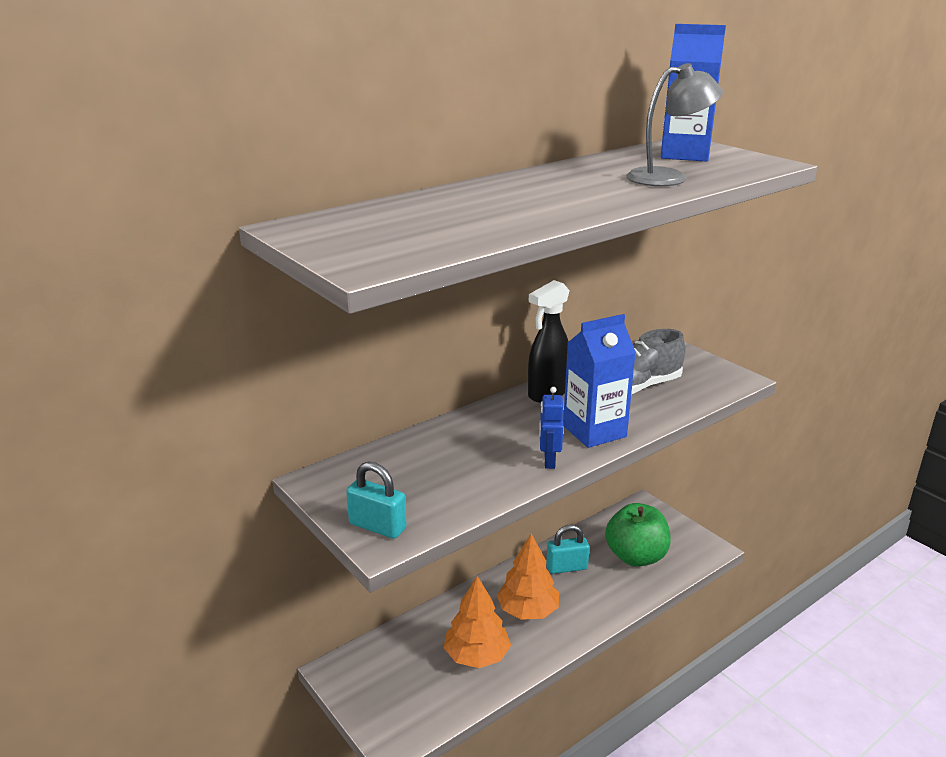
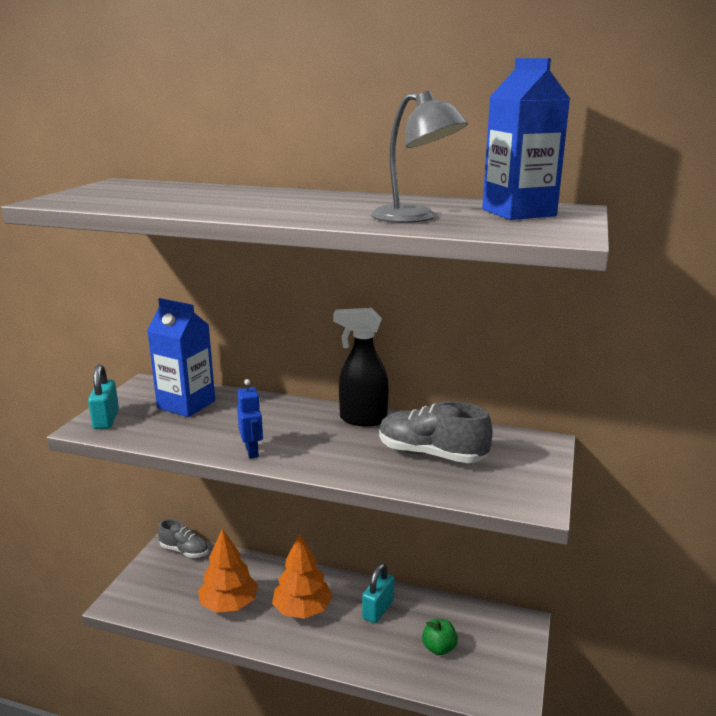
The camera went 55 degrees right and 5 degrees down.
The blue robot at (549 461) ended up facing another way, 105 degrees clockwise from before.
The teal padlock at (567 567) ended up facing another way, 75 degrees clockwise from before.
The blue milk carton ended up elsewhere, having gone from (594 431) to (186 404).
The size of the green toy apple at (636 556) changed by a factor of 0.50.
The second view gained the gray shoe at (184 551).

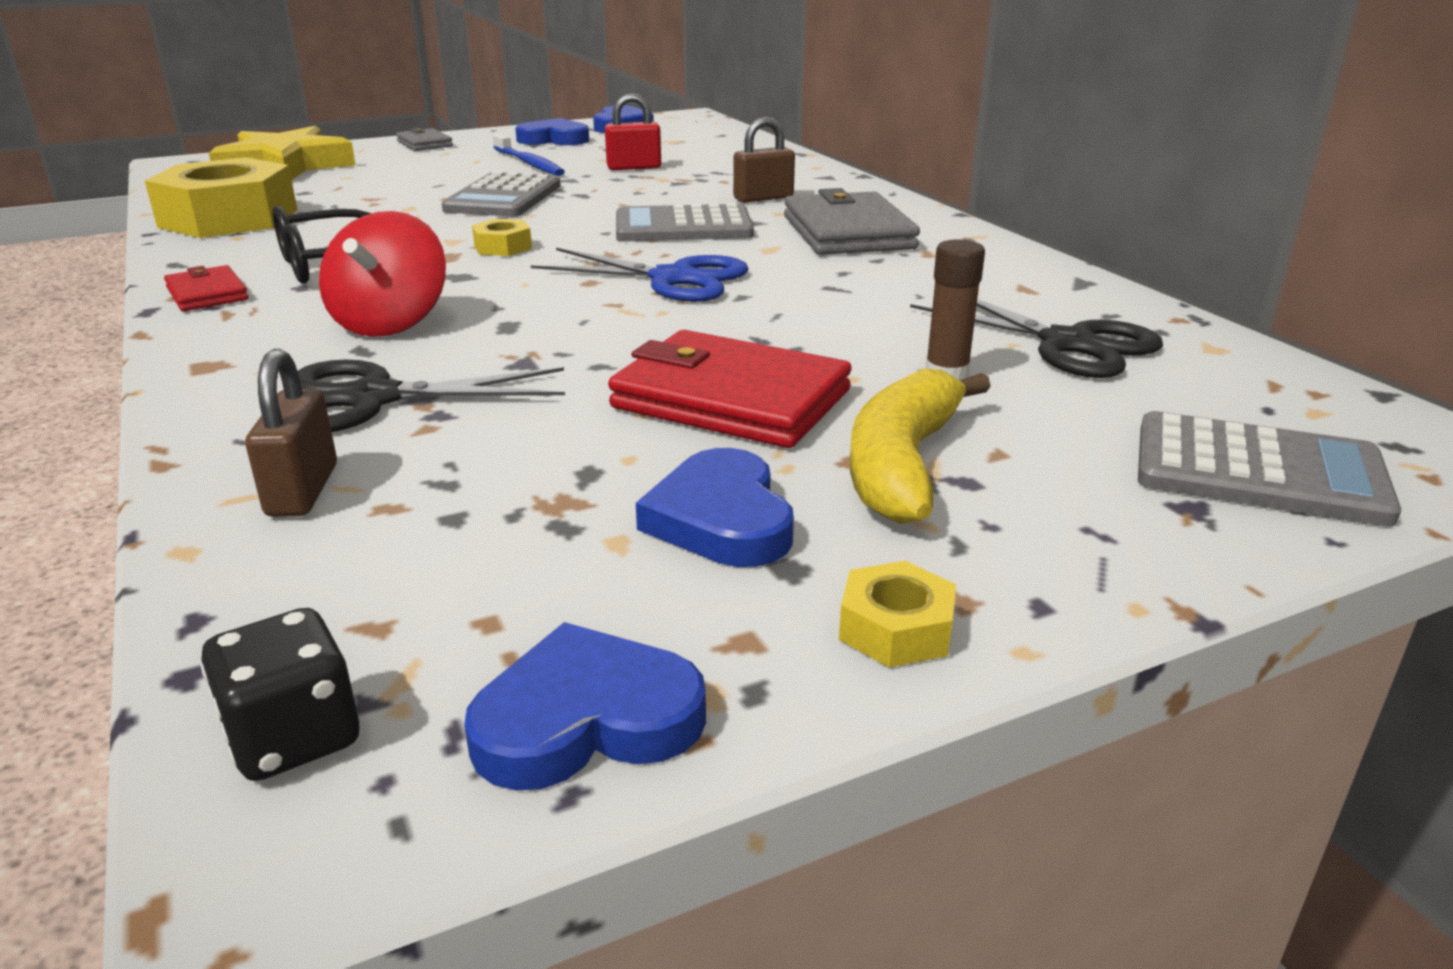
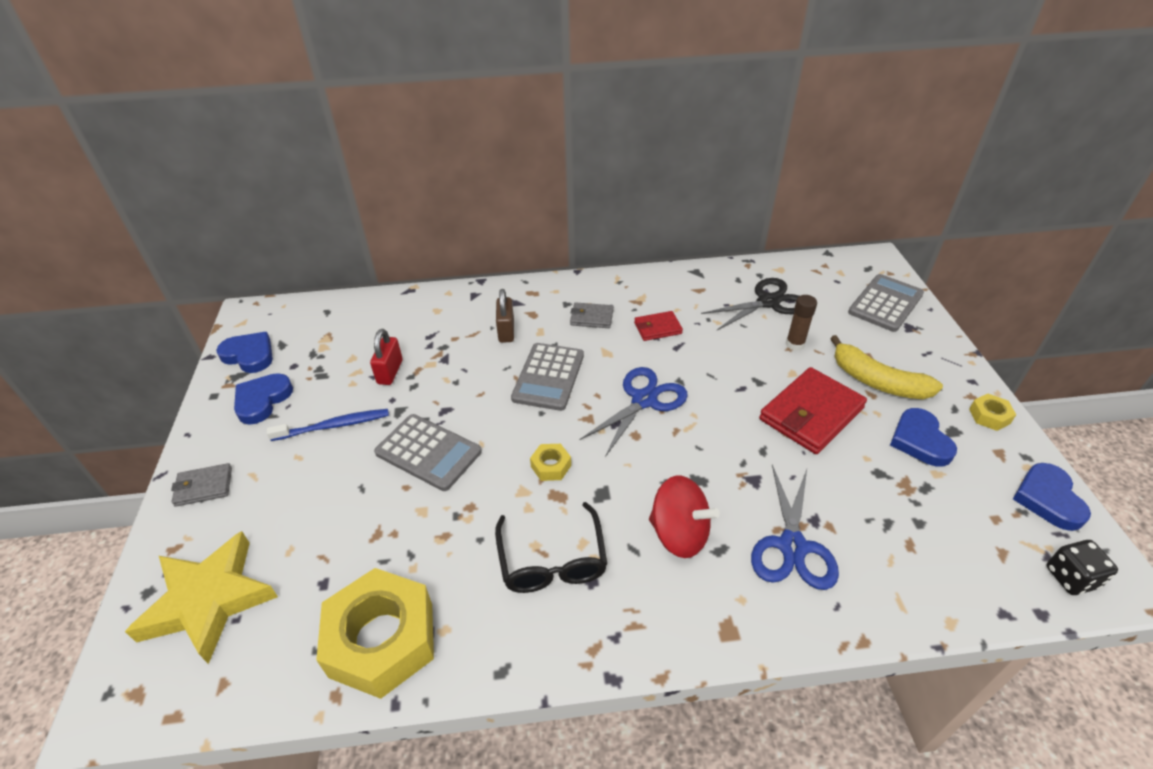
The camera went 70 degrees left and 15 degrees up.
The crimson wallet ended up elsewhere, having gone from (207 294) to (658 328).
The second view lost the dark brown padlock at (303 490).
What was the ebony shears at (372 398) turned into the blue shears at (792 546).
The blue love heart at (721 519) ended up facing another way, 75 degrees clockwise from before.
The size of the gray wallet at (847 232) changed by a factor of 0.53.

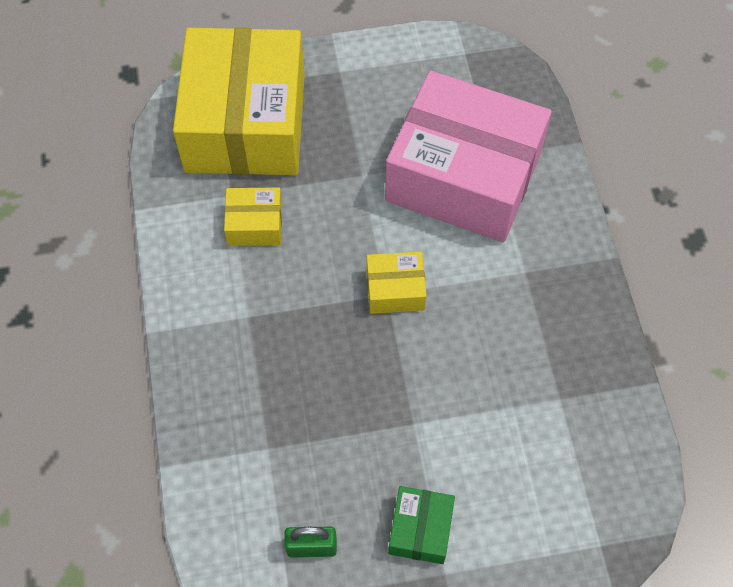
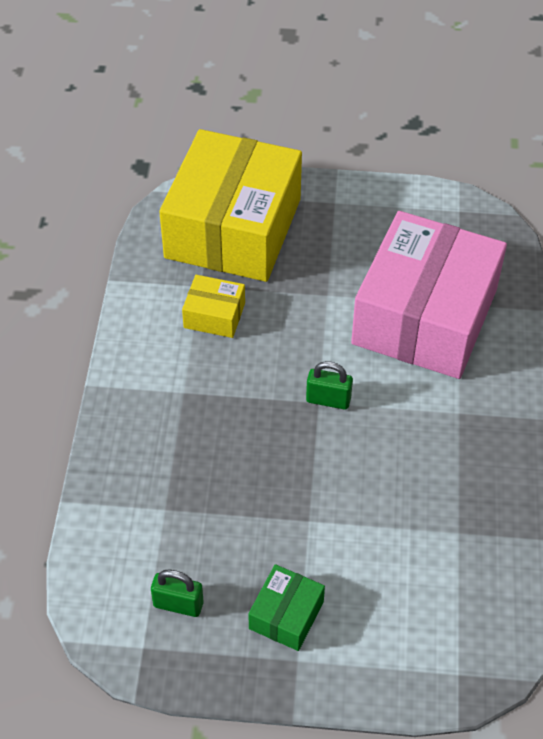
The camera went 15 degrees right and 10 degrees down.
Where the golden parcel stood at (395 289), the green padlock came to stand at (328 400).
The pink parcel at (463 176) ended up facing another way, 75 degrees clockwise from before.

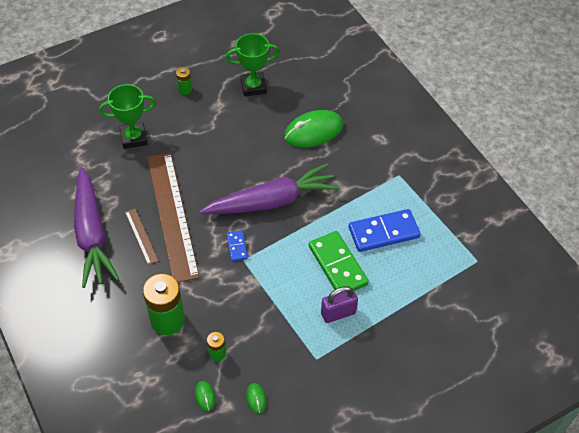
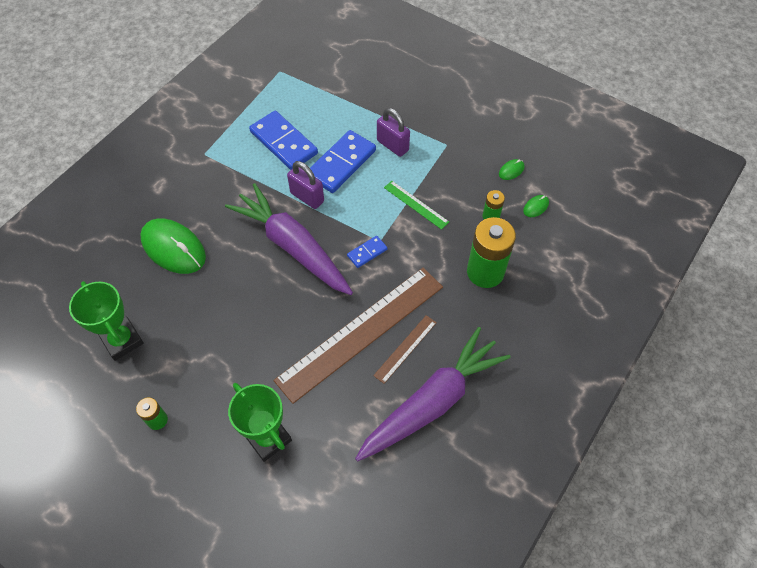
The camera went 115 degrees left and 5 degrees up.
What was the green domino tile at (338 265) turned into the blue domino tile at (341 163).
The second view gained the violet padlock at (307 197).
The second view gained the green measuring stick at (416 204).

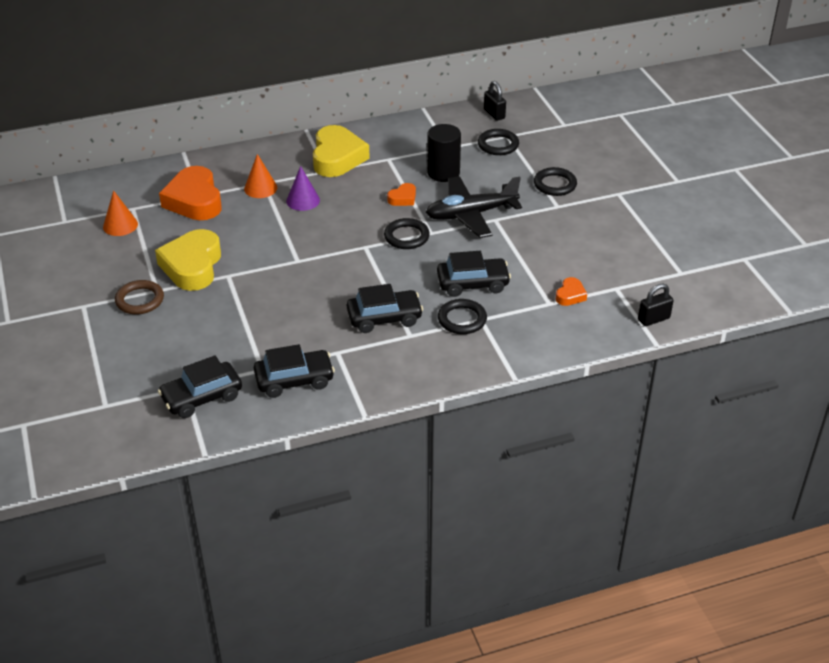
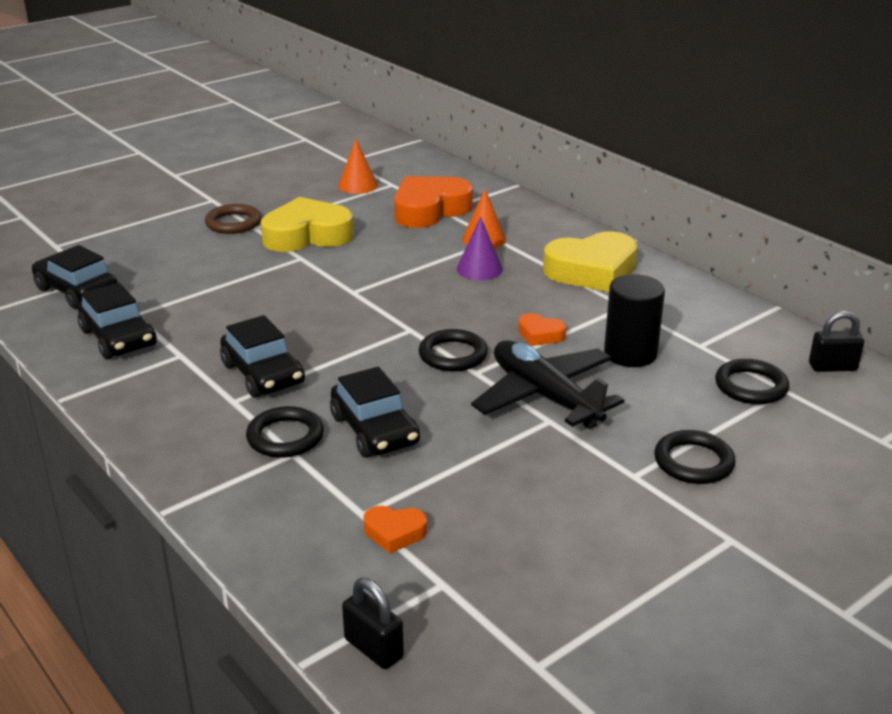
The camera went 70 degrees right and 10 degrees down.
The ebony padlock at (494 114) ended up facing another way, 45 degrees clockwise from before.

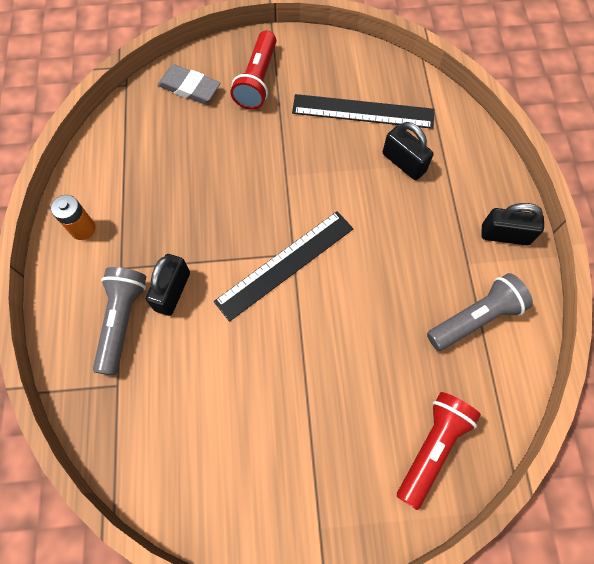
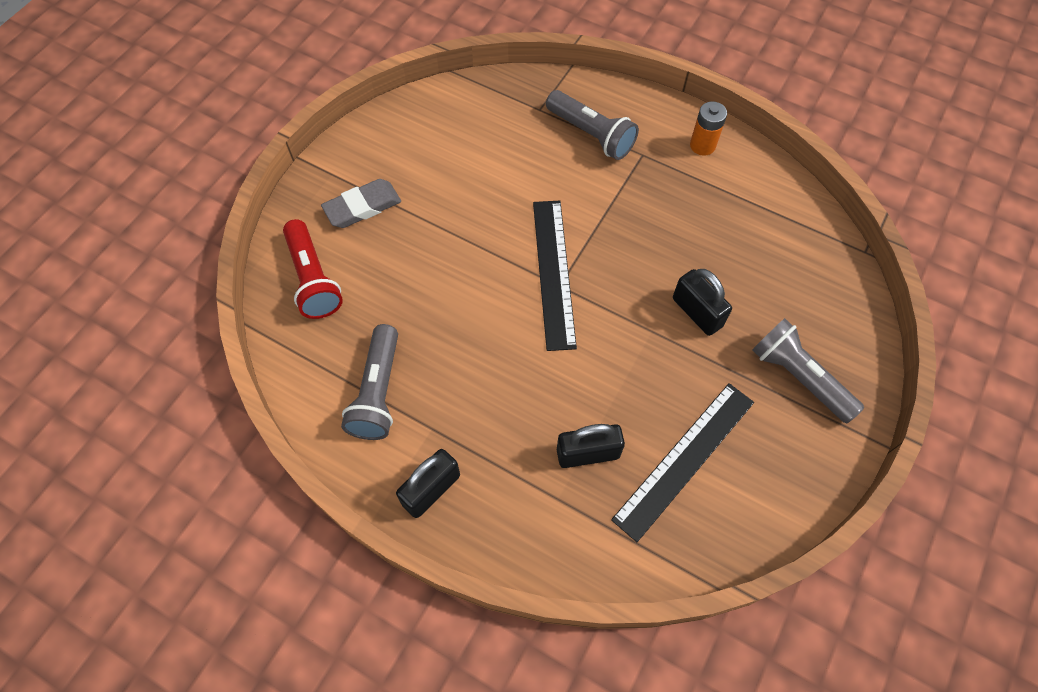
The camera went 125 degrees right and 5 degrees down.
The ebony padlock ended up elsewhere, having gone from (172 291) to (697 312).
The gray eraser ended up elsewhere, having gone from (189 88) to (362 207).
What was the crimson torch at (258 80) turned into the gray torch at (798 377).

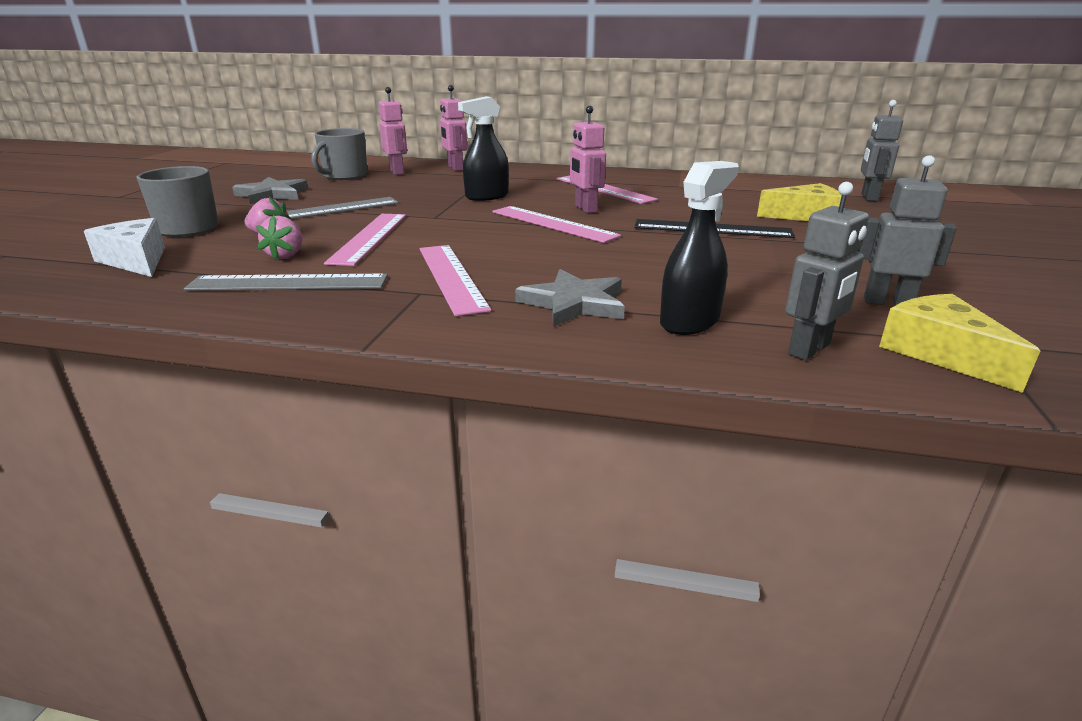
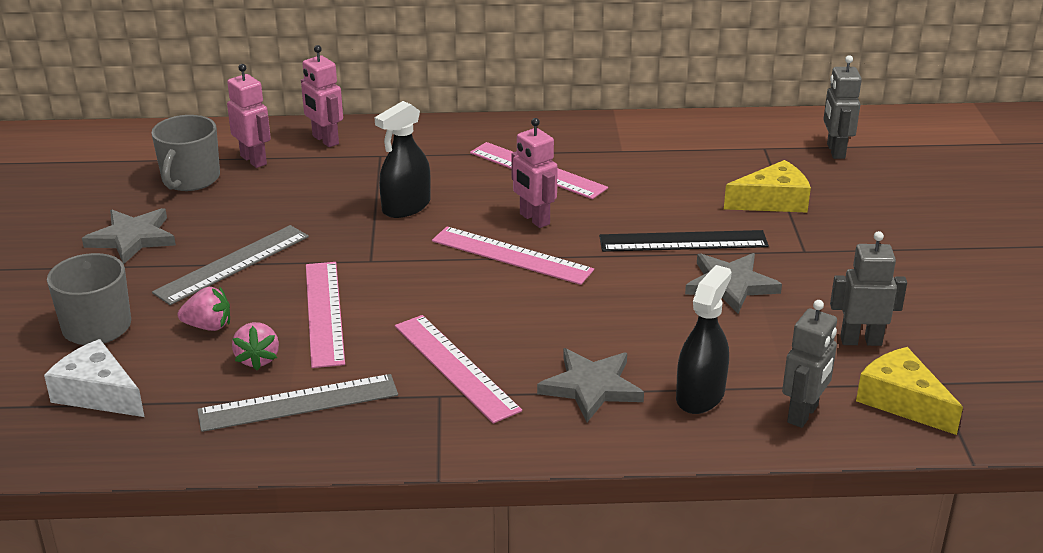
The camera went 15 degrees left and 5 degrees up.
The second view gained the gray star at (730 285).

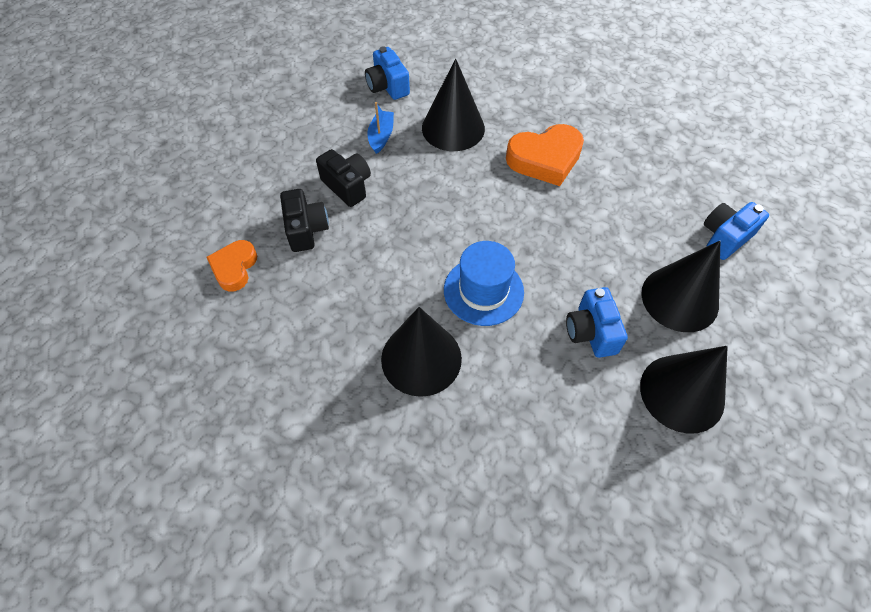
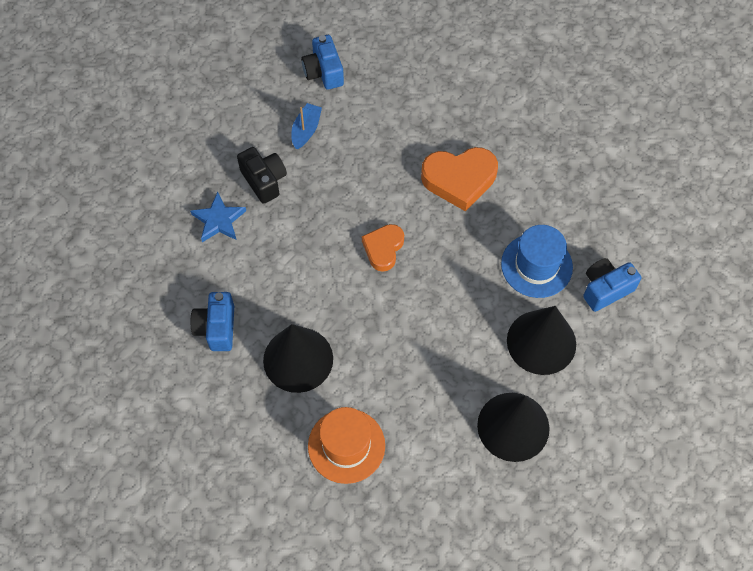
The camera went 10 degrees right and 5 degrees up.
The orange-coloured love heart ended up elsewhere, having gone from (234 268) to (383 249).
Where the ebony compact camera stood at (306 229), the blue star came to stand at (219 220).
The second view lost the ebony cone at (453 128).
The blue top hat ended up elsewhere, having gone from (483 291) to (536 265).
The blue compact camera ended up elsewhere, having gone from (591 332) to (217 328).
The second view gained the orange-coloured top hat at (346 445).

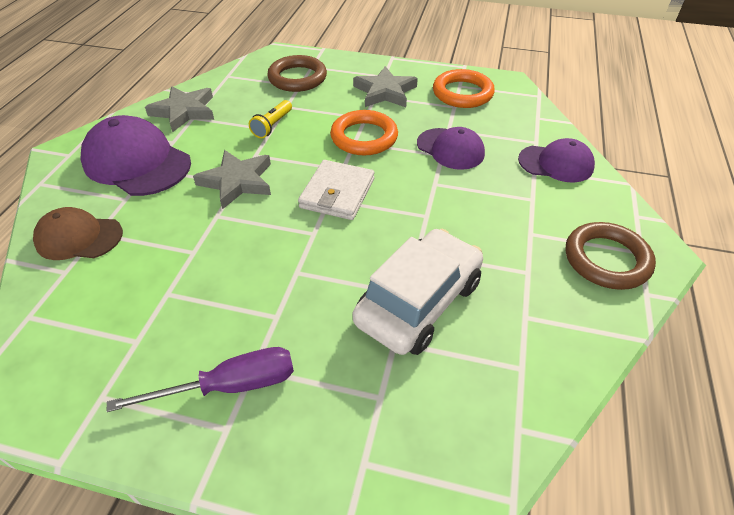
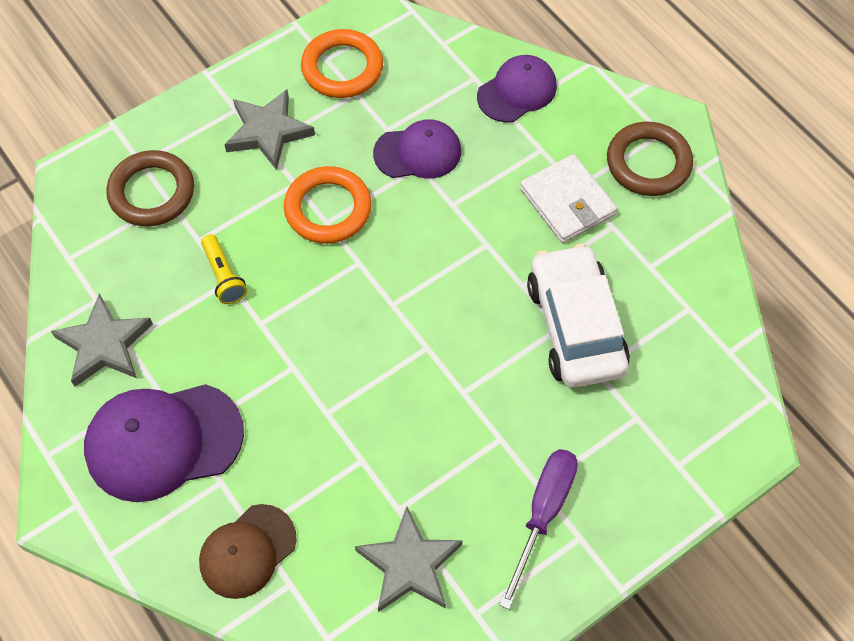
The camera went 50 degrees left and 15 degrees up.
The gray star ended up elsewhere, having gone from (237 182) to (409 564).
The snow-white wallet ended up elsewhere, having gone from (337 193) to (567 202).

